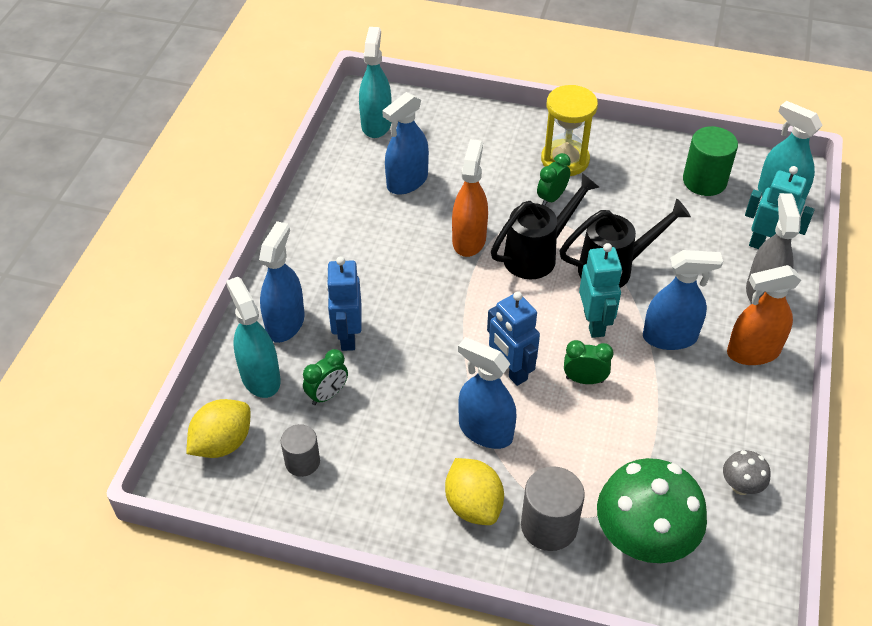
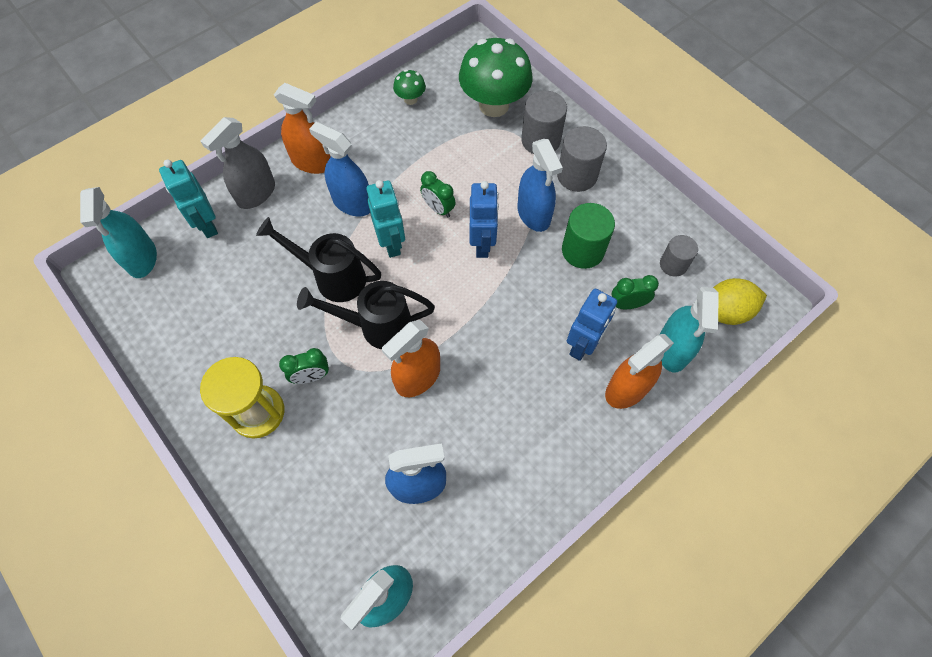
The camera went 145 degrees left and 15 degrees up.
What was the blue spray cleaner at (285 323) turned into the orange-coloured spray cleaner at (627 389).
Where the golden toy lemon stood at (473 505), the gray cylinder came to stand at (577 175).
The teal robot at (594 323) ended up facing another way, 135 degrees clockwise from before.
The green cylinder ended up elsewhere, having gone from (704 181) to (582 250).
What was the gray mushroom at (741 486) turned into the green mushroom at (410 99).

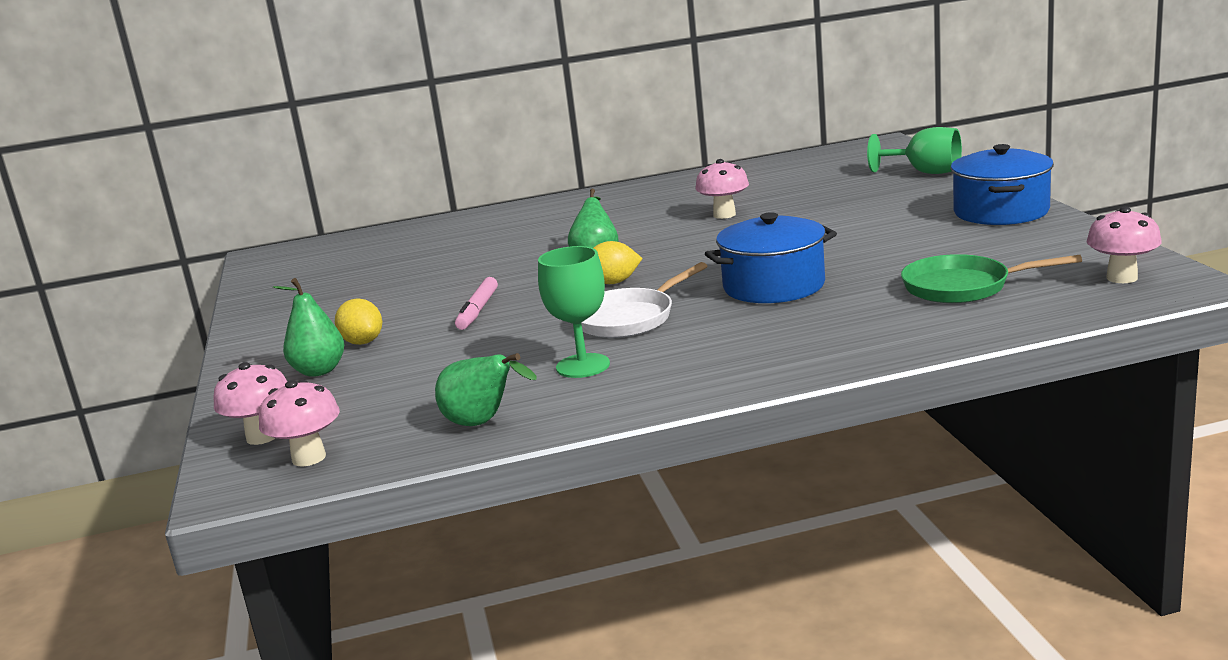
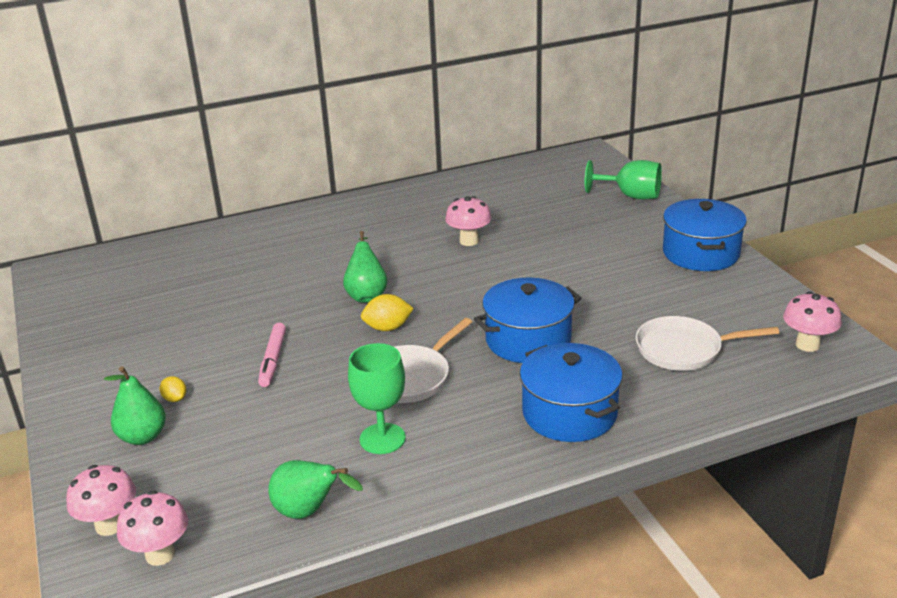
The camera went 10 degrees left and 10 degrees up.
The size of the golden toy lemon at (363 342) changed by a factor of 0.62.
What was the green frying pan at (963 287) turned into the snow-white frying pan at (684 350).
The second view gained the blue pot at (569 413).

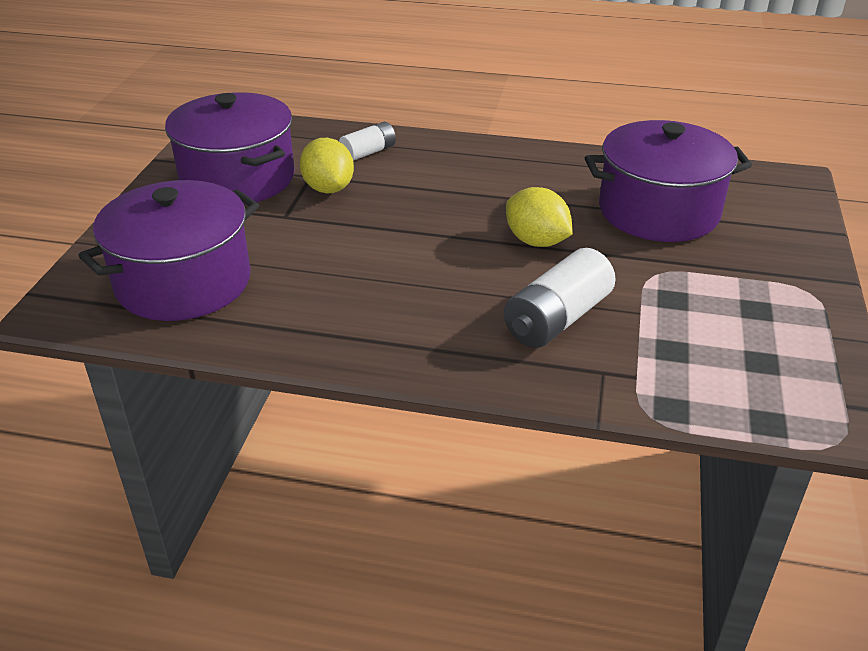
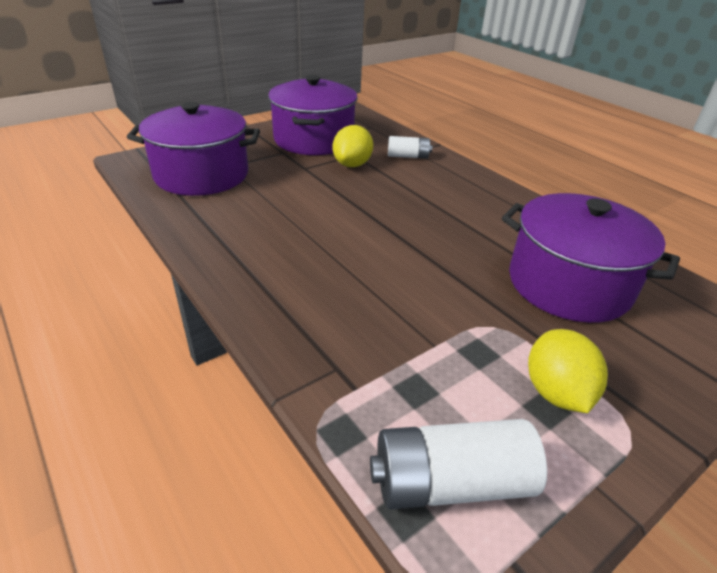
The camera went 40 degrees right and 0 degrees up.
The snow-white power cell ended up elsewhere, having gone from (557 319) to (450 482).
The golden toy lemon ended up elsewhere, having gone from (536 241) to (556 392).

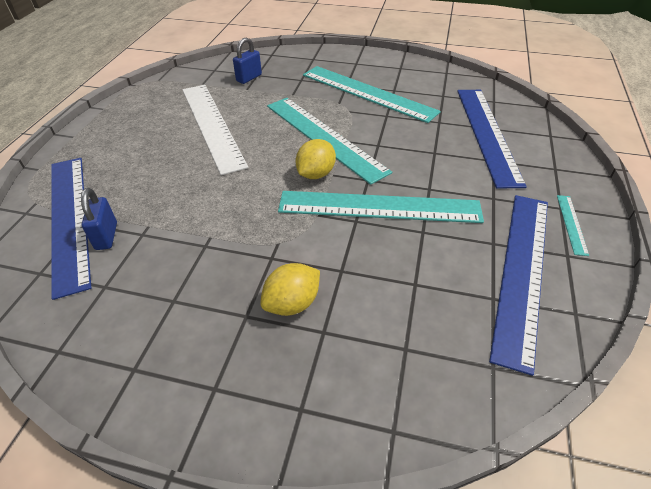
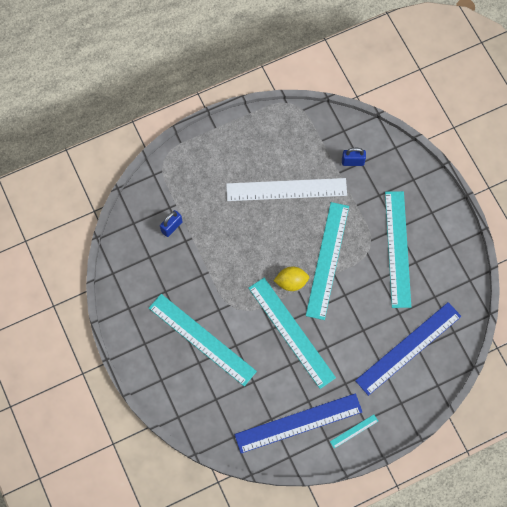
The camera went 50 degrees right and 25 degrees up.
The second view lost the blue measuring stick at (69 219).
The snow-white measuring stick at (212 125) ended up facing another way, 60 degrees clockwise from before.
Where the golden toy lemon stood at (292 303), the teal measuring stick came to stand at (202 339).

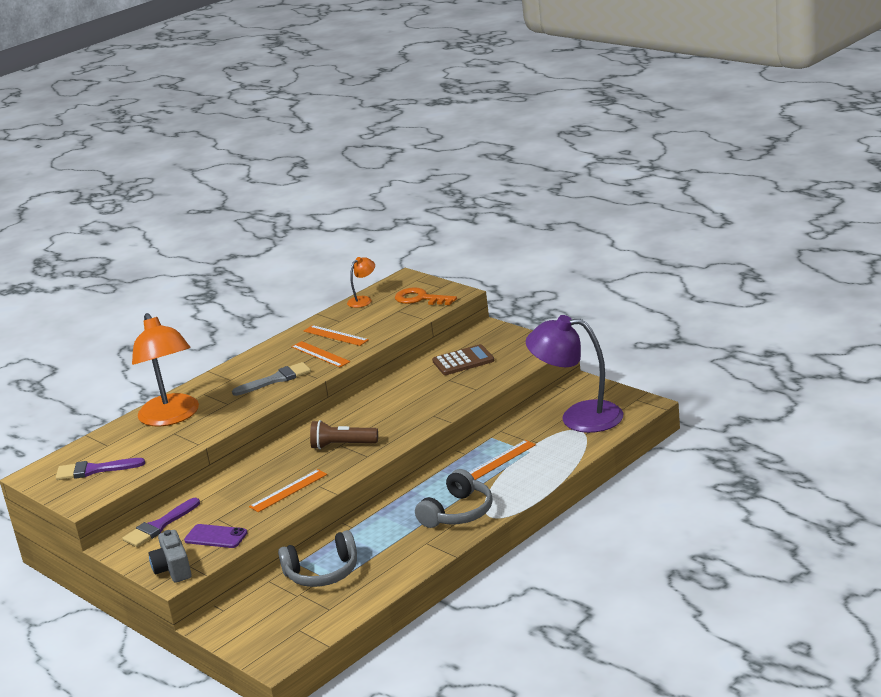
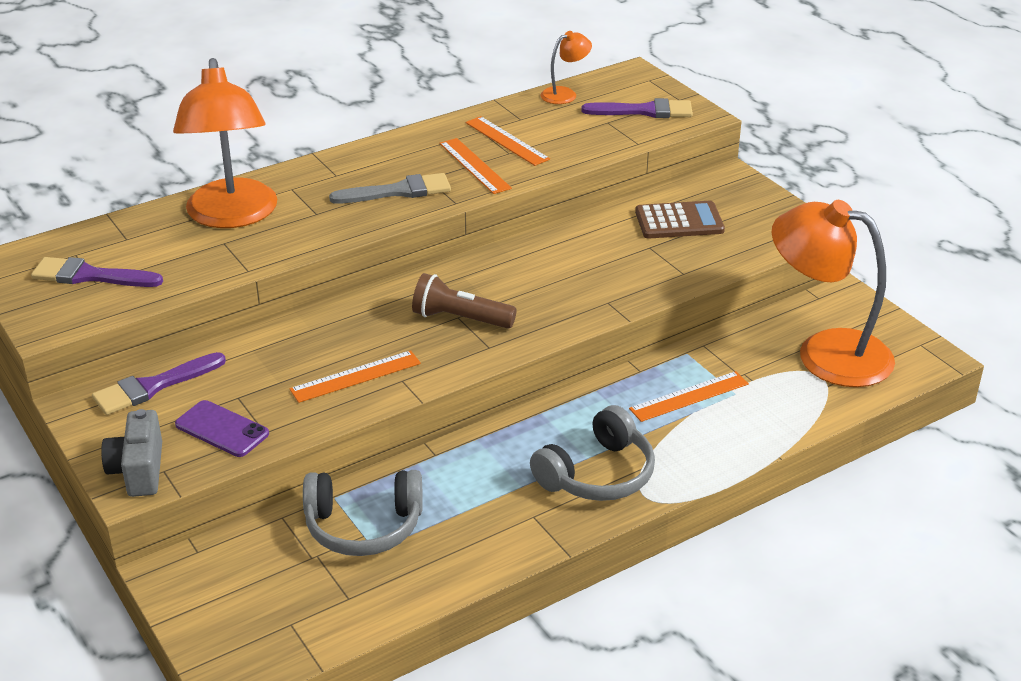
The camera went 10 degrees right and 10 degrees up.
Where the orange-coloured key stood at (420 299), the violet paintbrush came to stand at (644 111).
What was the violet lamp at (579 417) turned into the orange-coloured lamp at (826 353).

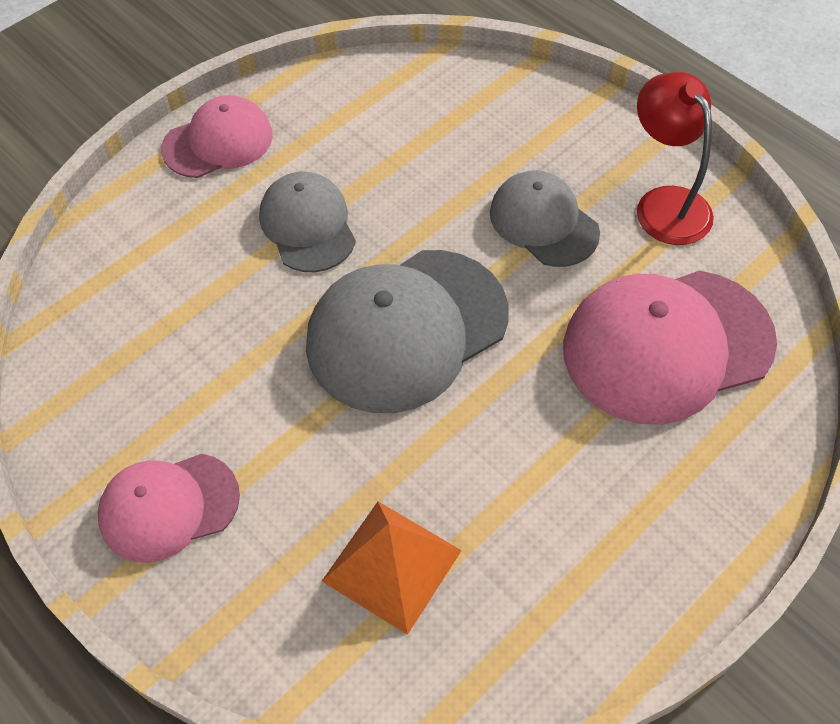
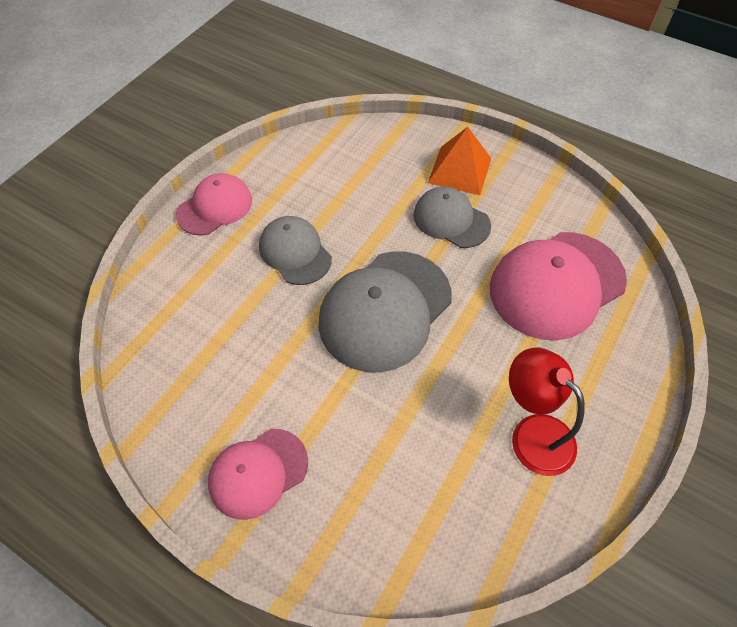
The camera went 15 degrees left and 0 degrees up.
The orange-coloured pyramid shape ended up elsewhere, having gone from (392 565) to (460 170).
The crimson lamp ended up elsewhere, having gone from (665 203) to (532 433).

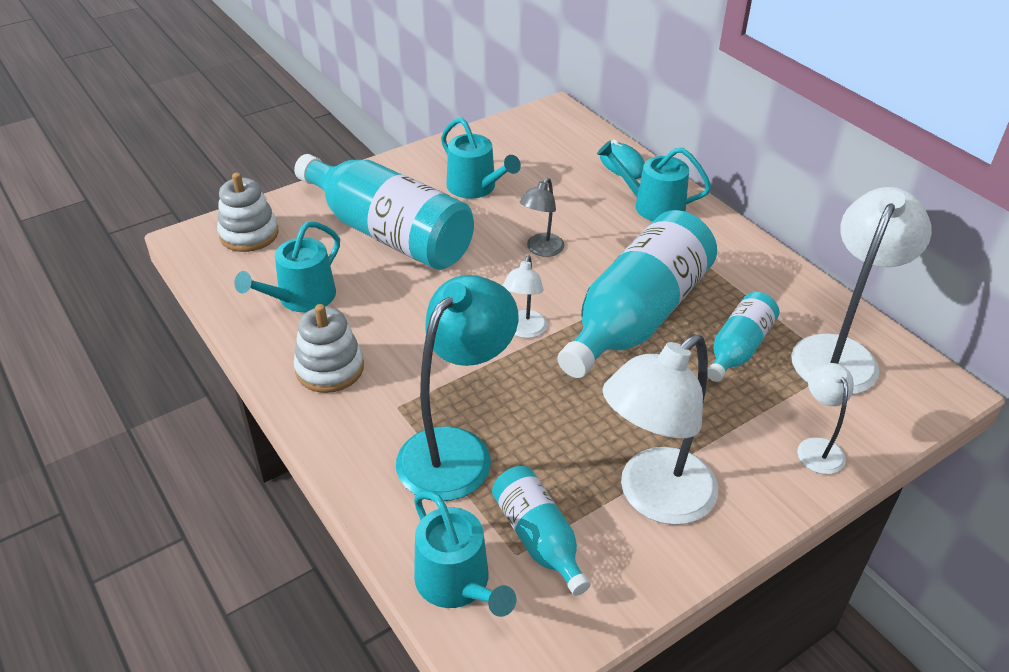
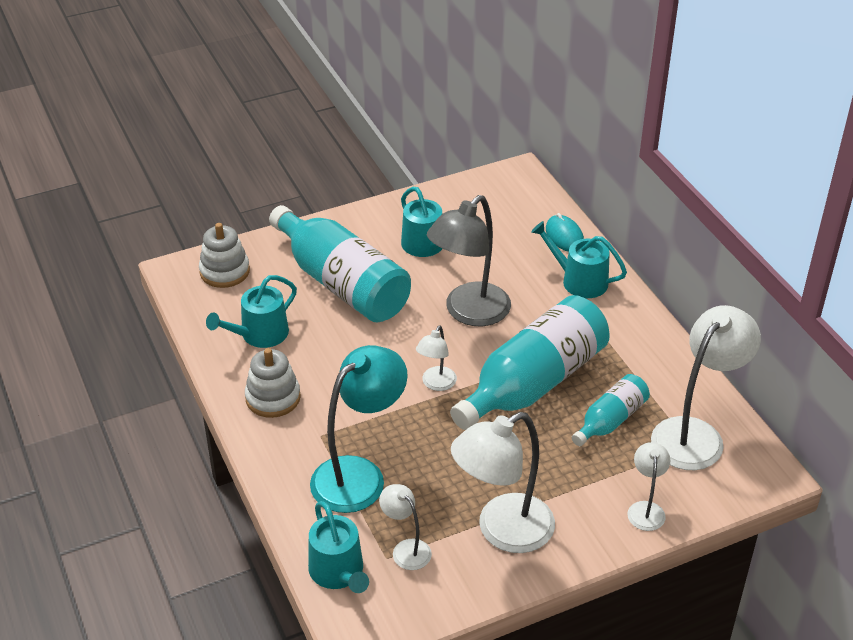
The camera went 10 degrees right and 0 degrees up.
Where the teal drink bottle stood at (538 538), the snow-white lamp came to stand at (406 549).
The size of the gray lamp at (541 250) changed by a factor of 1.99.

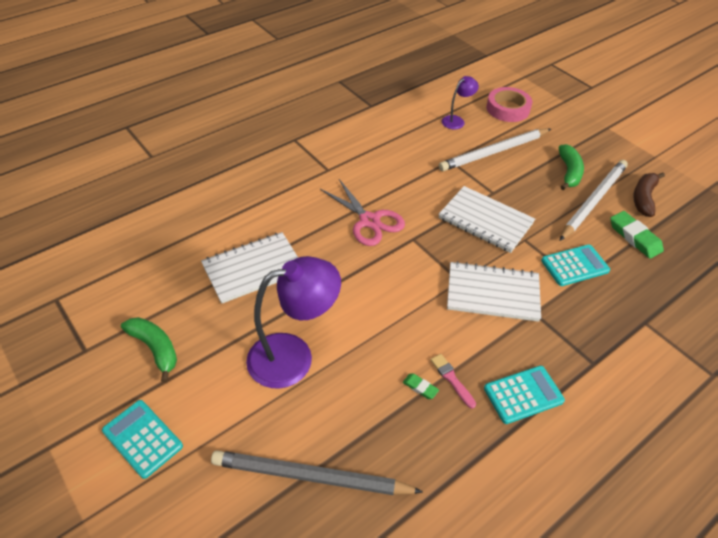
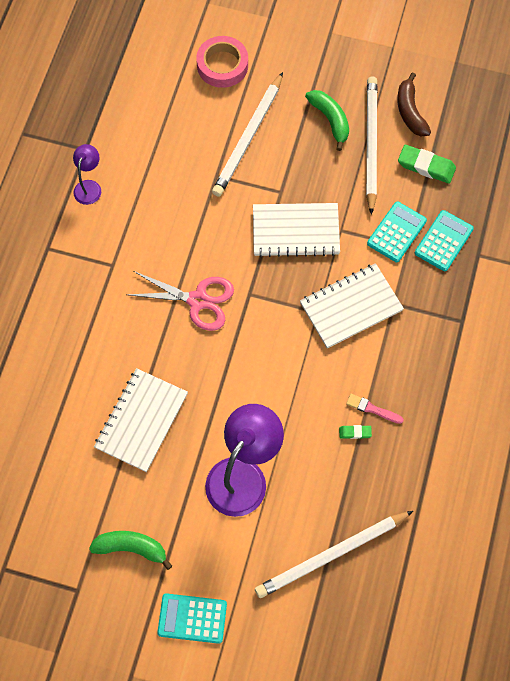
The camera went 35 degrees left and 20 degrees up.
What was the gray pencil at (311 477) turned into the snow-white pencil at (331 555).
The violet lamp ended up elsewhere, having gone from (456 120) to (89 187).
The teal pocket calculator ended up elsewhere, having gone from (523 395) to (443 241).

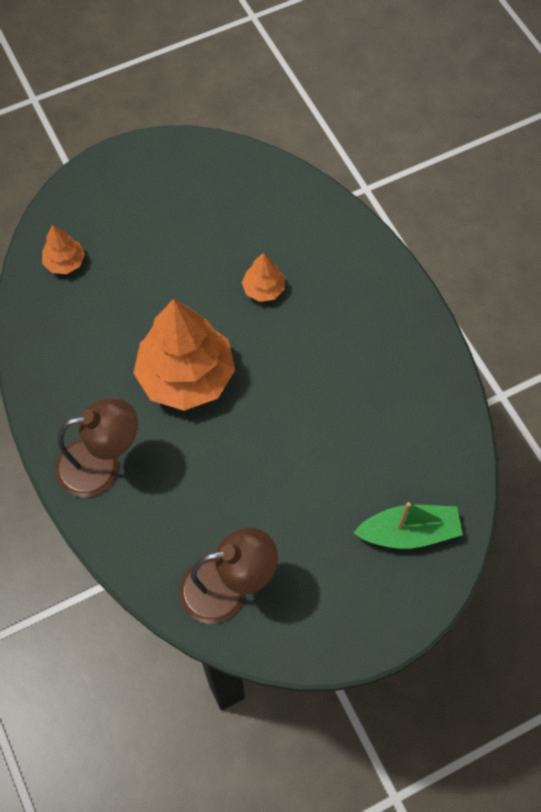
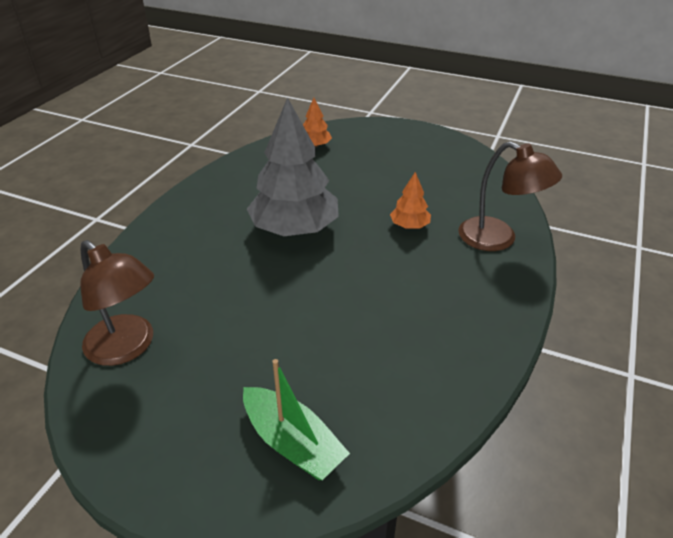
The camera went 50 degrees right and 25 degrees down.
The dark brown lamp ended up elsewhere, having gone from (101 465) to (498 239).
What was the orange-coloured fir tree at (186 376) turned into the gray fir tree at (295 229).

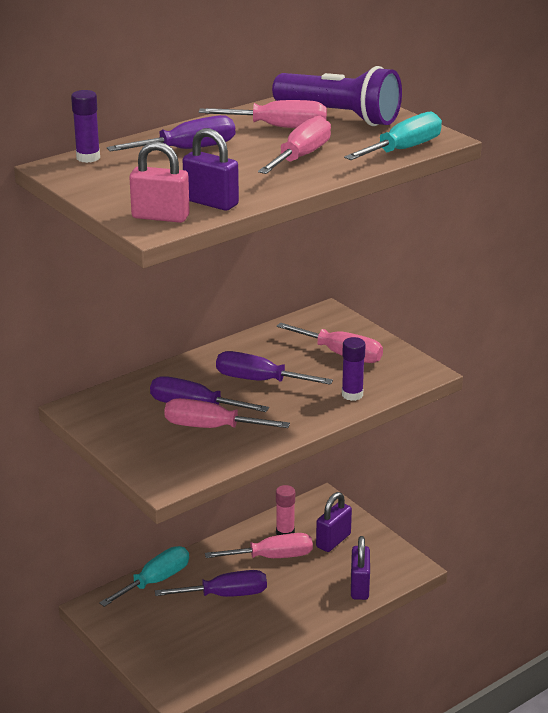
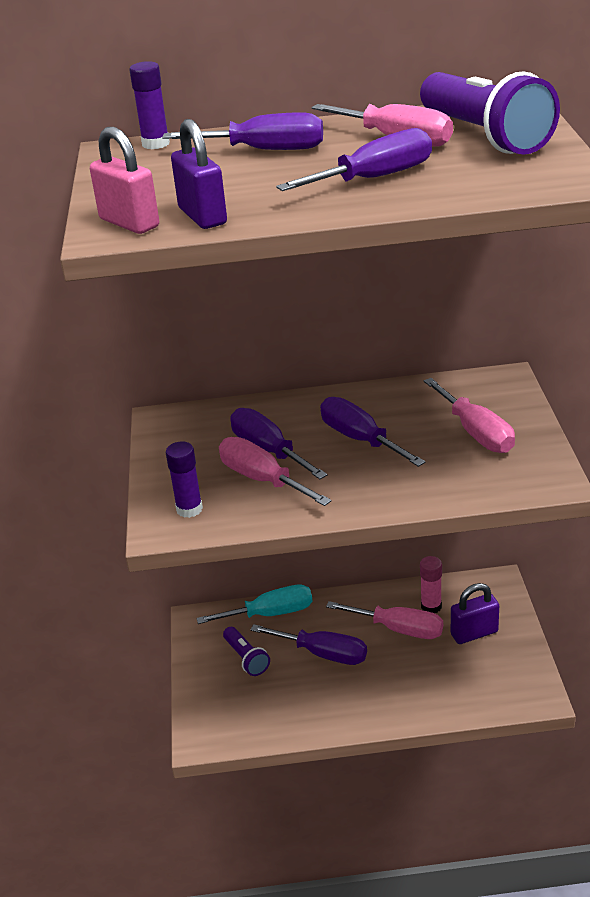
The camera went 35 degrees right and 5 degrees up.
What was the pink hand screwdriver at (301 156) turned into the violet hand screwdriver at (374 178).
The violet glue stick ended up elsewhere, having gone from (352 395) to (189 509).
The second view lost the teal hand screwdriver at (403 149).
The second view lost the violet padlock at (359 587).
The second view gained the violet torch at (246 658).

